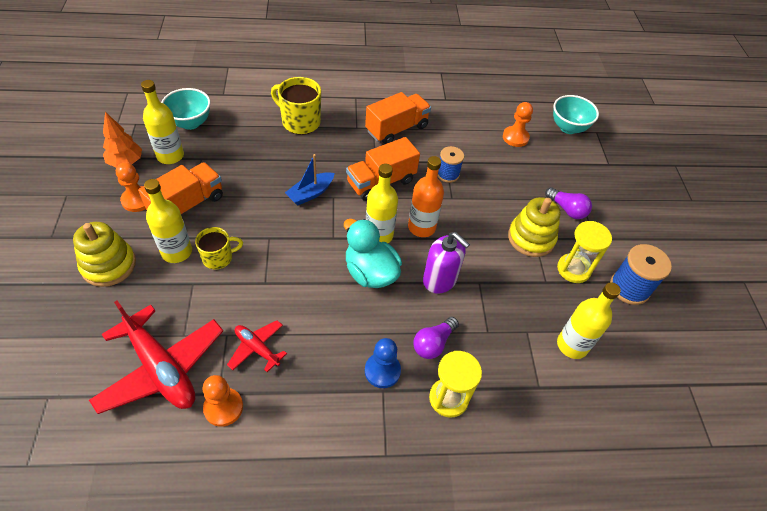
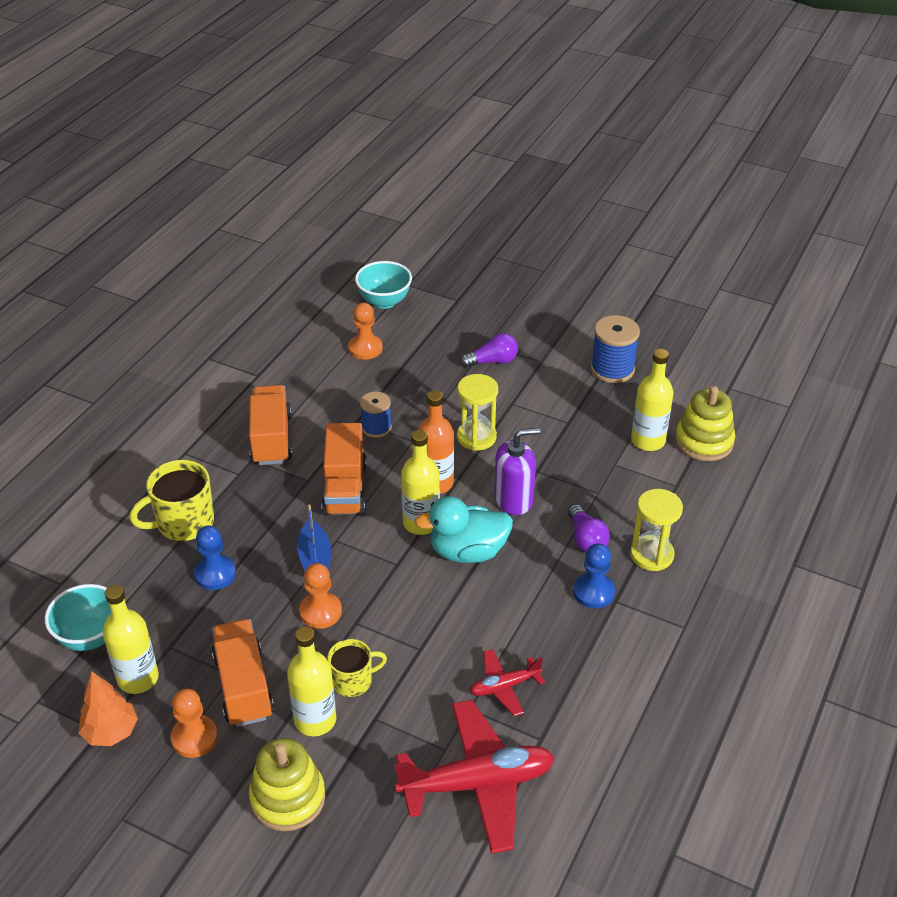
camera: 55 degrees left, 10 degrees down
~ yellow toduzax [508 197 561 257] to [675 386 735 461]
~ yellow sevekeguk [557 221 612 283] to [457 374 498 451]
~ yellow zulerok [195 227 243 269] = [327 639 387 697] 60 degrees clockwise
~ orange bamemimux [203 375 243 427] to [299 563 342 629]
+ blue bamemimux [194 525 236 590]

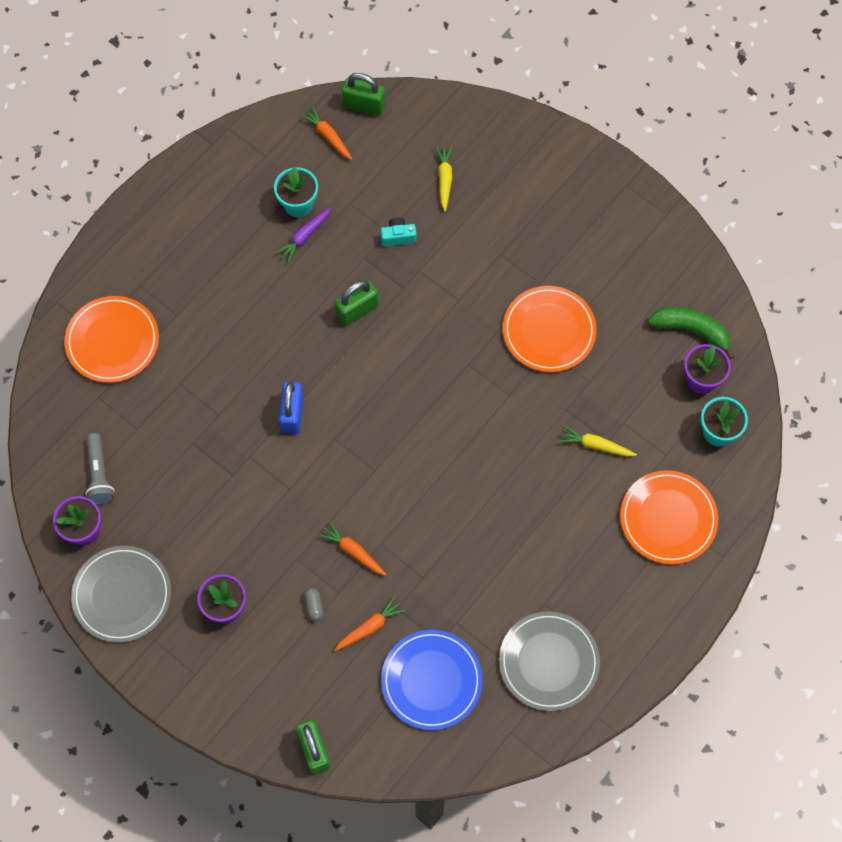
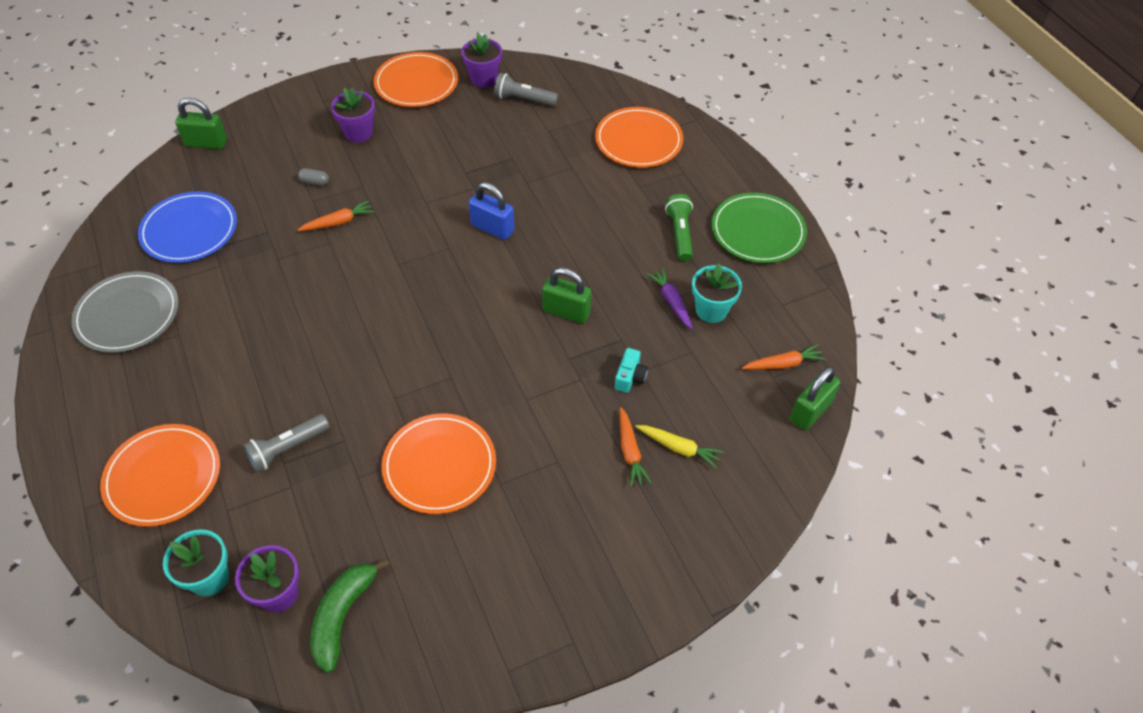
camera: 115 degrees right, 15 degrees down
~ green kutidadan [334 280 379 326] = [542 267 592 324] 60 degrees counterclockwise
~ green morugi [648 307 735 359] = [310 559 390 673] 150 degrees clockwise
~ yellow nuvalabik [559 426 637 457] to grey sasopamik [243 414 330 472]
~ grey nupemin [71 546 171 643] to orange nupemin [374 52 458 107]
~ orange nuvalabik [335 596 406 651] to [620 407 652 487]
+ green nupemin [711 193 807 263]
+ green sasopamik [665 194 693 261]

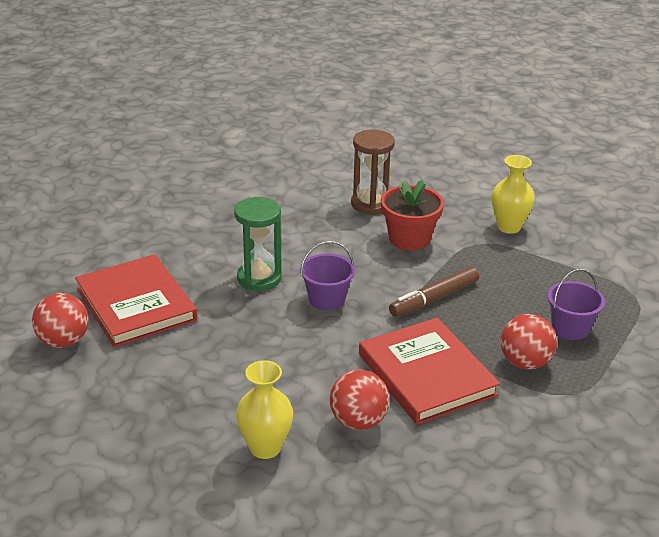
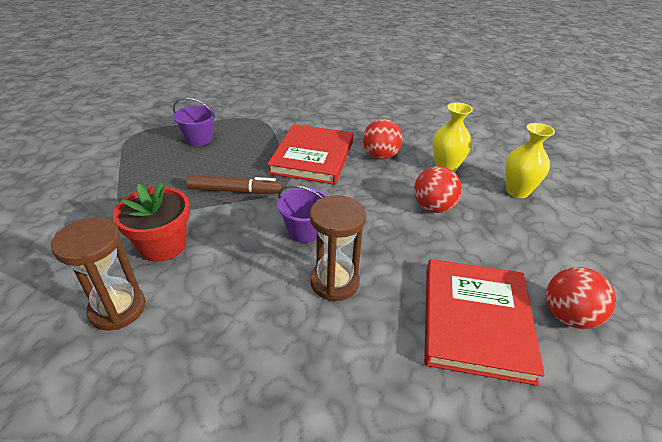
camera: 140 degrees left, 5 degrees up
~ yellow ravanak [492 155 535 234] to [505 123 555 198]
~ green sevekeguk [234 197 282 291] to brown sevekeguk [310 195 366 301]
~ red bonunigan [500 314 557 370] to [414 166 462 213]

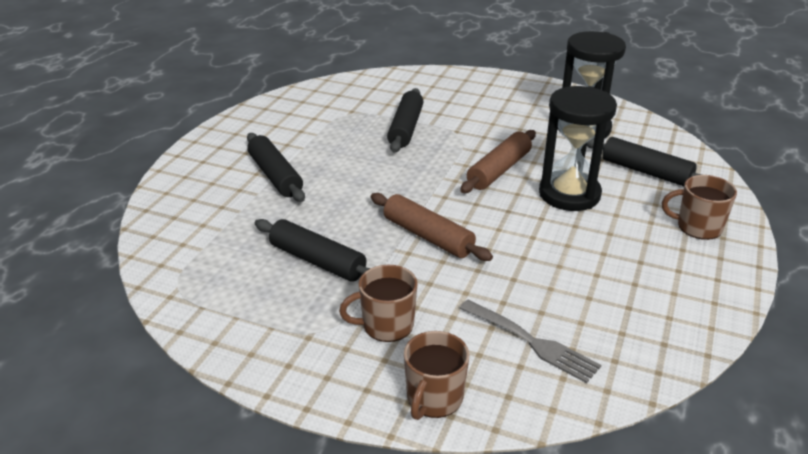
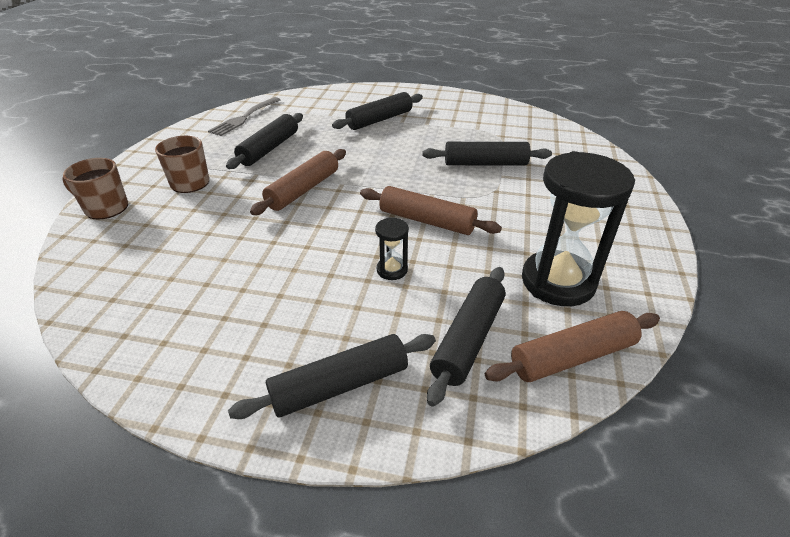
camera: 80 degrees right, 5 degrees up
~ black sevekeguk [539 86 617 211] = [375 218 409 280] x0.44
~ brown zulerok [662 175 737 240] to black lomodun [228 334 436 419]
~ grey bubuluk [460 300 601 383] to [208 97 280 136]
+ brown lomodun [485 311 660 382]

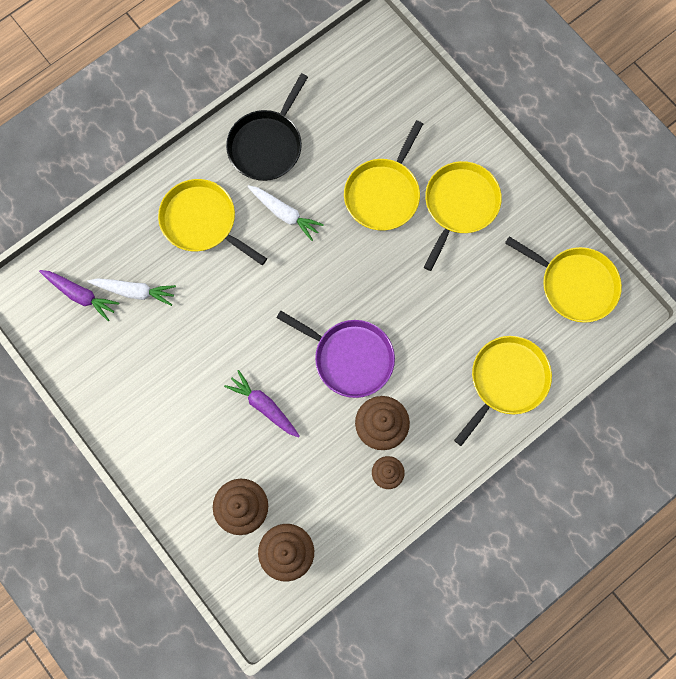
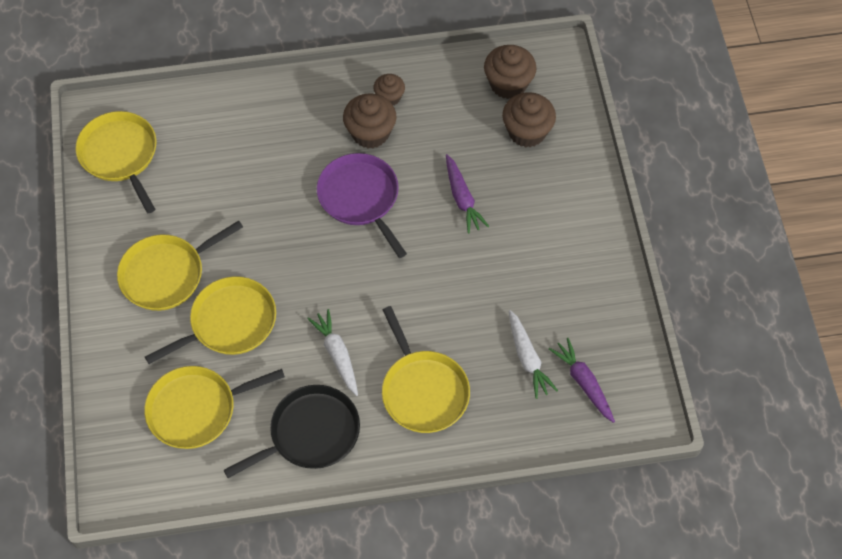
camera: 150 degrees left, 15 degrees down
~ white nuvalabik [87 278 176 306] = [509 310 558 399] 150 degrees counterclockwise
~ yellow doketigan [454 336 552 446] to [144 366 285 449]

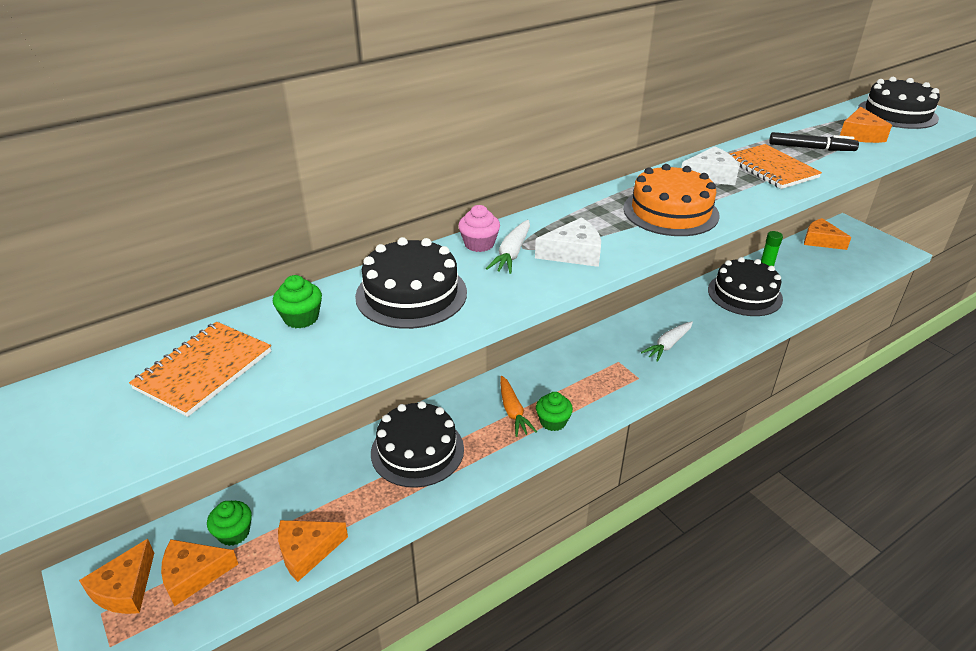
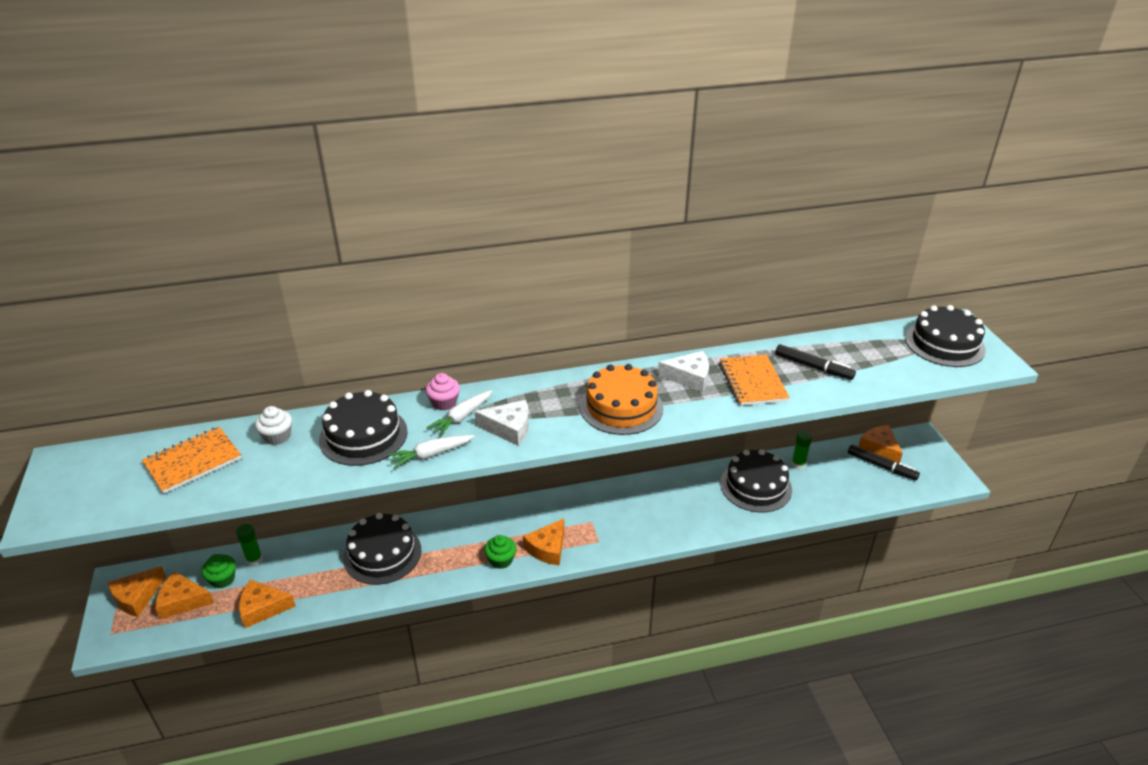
camera: 20 degrees right, 0 degrees up
~ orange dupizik [840 107 892 143] to [523 518 564 565]
~ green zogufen [273 275 322 328] to white zogufen [255 406 292 445]
~ white nuvalabik [641 322 693 362] to [388 435 475 469]
- orange nuvalabik [500 376 537 437]
+ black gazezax [848 444 920 480]
+ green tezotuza [236 524 263 566]

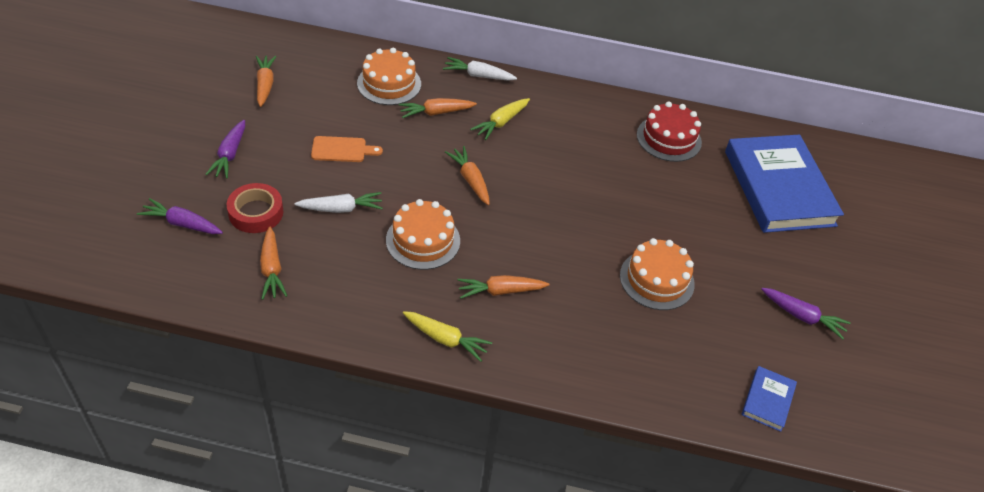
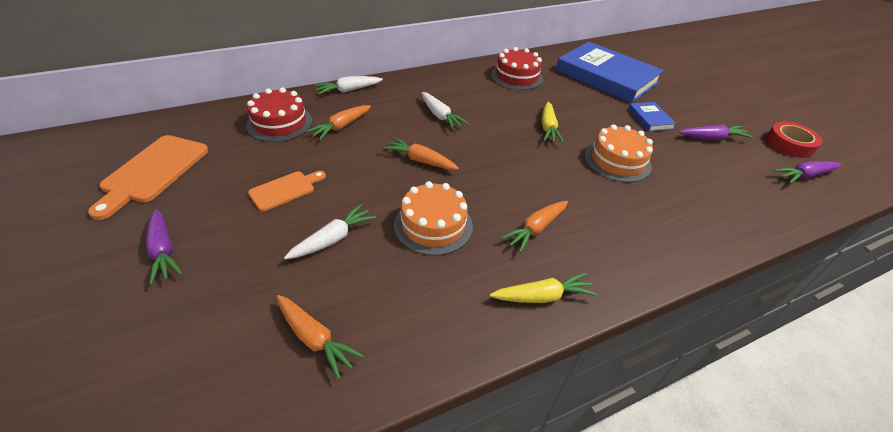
camera: 35 degrees left, 5 degrees down
~ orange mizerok [357 48 421 105] to red mizerok [246 87 312 142]
~ orange nuvalabik [256 56 276 107] to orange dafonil [88 135 208 220]
~ yellow nuvalabik [470 98 530 140] to [542 102 564 143]
~ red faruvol [227 183 283 233] to [766 122 822 158]
~ purple nuvalabik [137 198 223 234] to [773 161 841 184]
~ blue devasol [742 366 797 432] to [628 102 677 132]
+ white nuvalabik [422 92 469 130]

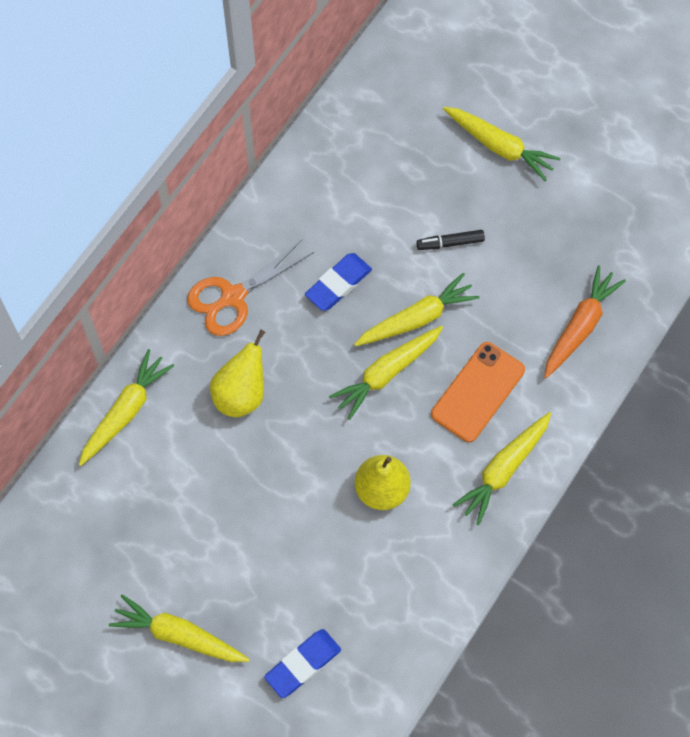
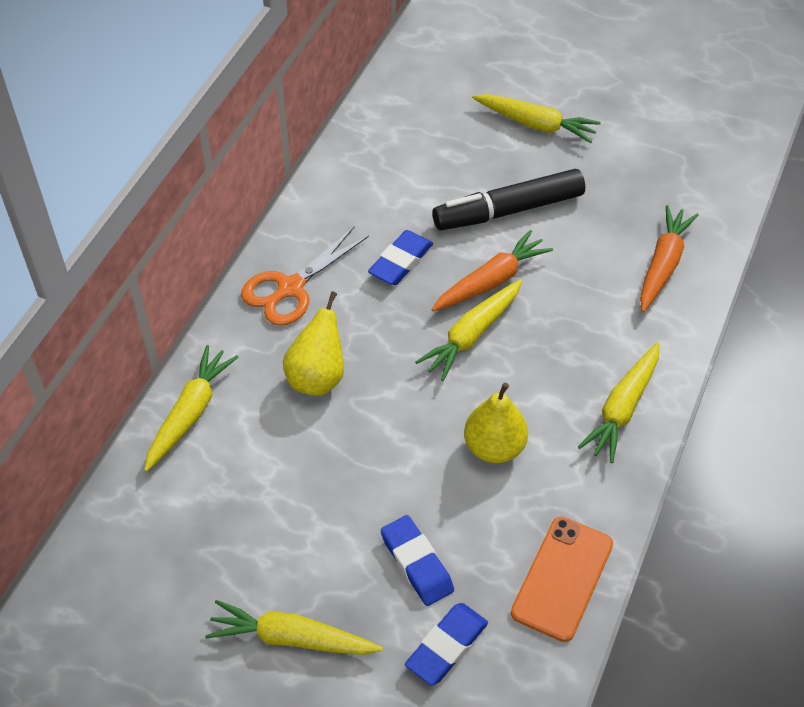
camera: 10 degrees left, 15 degrees down
~ black gazezax [416 230 485 250] = [432 169 585 230] x2.18
~ yellow nuvalabik [354 273 479 346] to orange nuvalabik [431 230 553 311]
~ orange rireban [431 342 525 442] to [511 517 613 642]
+ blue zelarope [381 515 454 606]

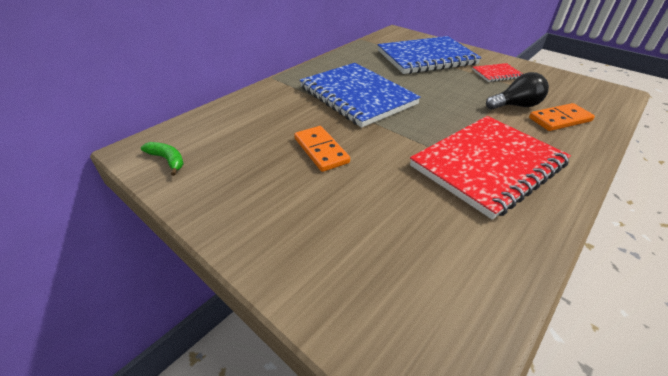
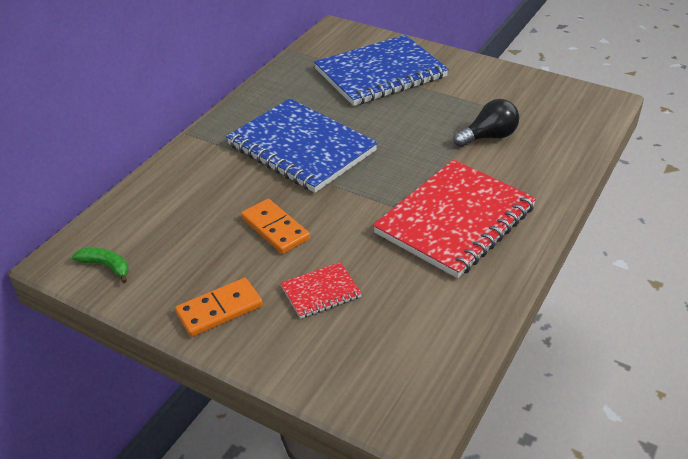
camera: 10 degrees left, 0 degrees up
~ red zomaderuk [472 63 522 82] to [281 262 362 319]
~ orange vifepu [529 103 595 131] to [175 278 263 337]

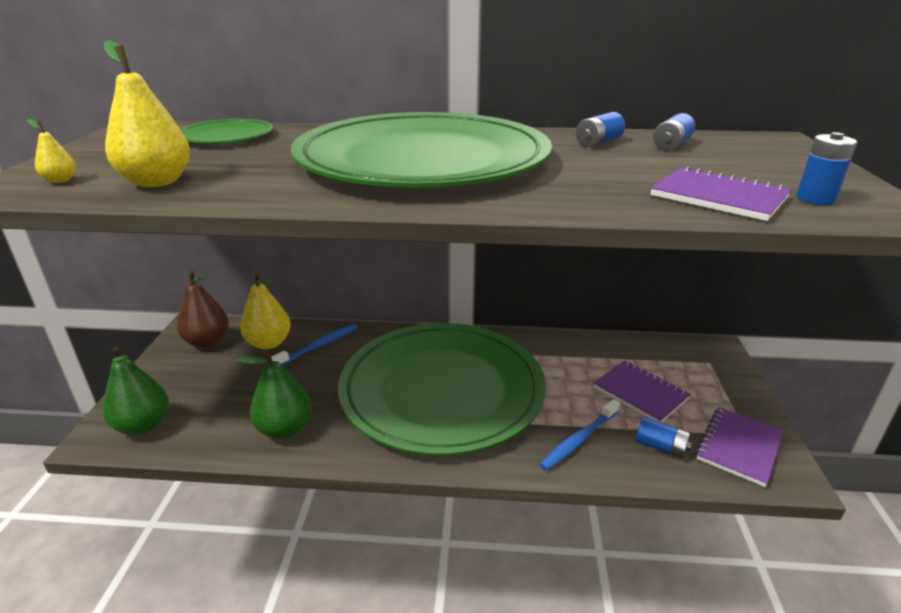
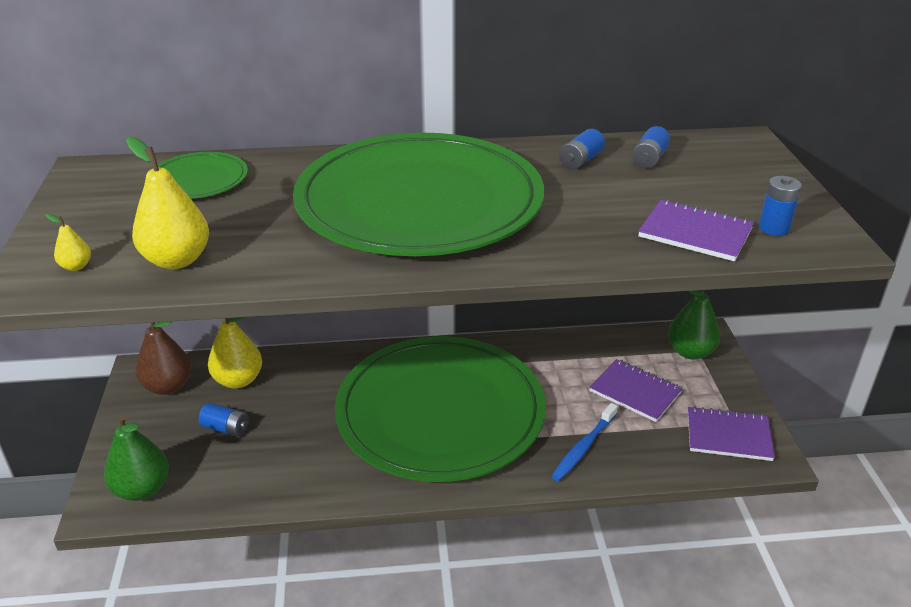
camera: 10 degrees left, 5 degrees up
- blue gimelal [271 324 358 366]
~ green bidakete [237 349 312 439] to [668 290 720 359]
~ purple zomaderuk [696 407 783 487] = [688 406 775 461] 75 degrees clockwise
~ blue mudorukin [636 417 692 458] to [198 403 249 437]

